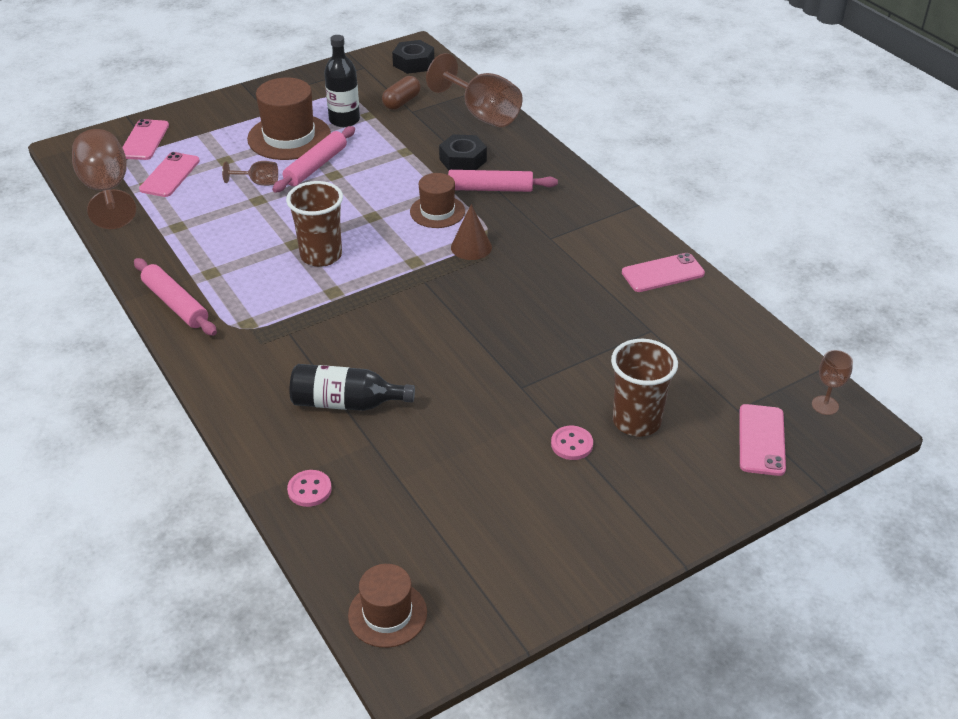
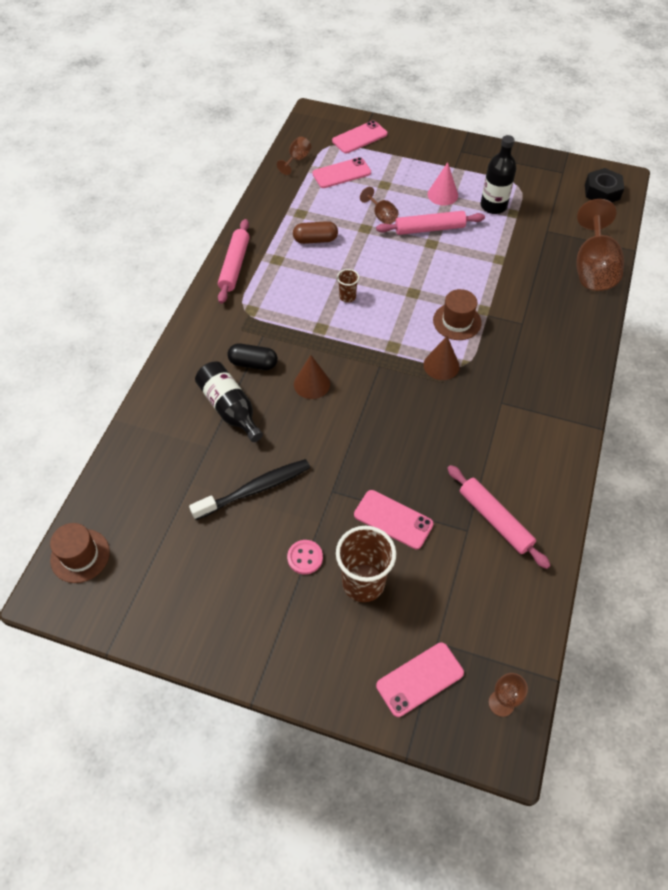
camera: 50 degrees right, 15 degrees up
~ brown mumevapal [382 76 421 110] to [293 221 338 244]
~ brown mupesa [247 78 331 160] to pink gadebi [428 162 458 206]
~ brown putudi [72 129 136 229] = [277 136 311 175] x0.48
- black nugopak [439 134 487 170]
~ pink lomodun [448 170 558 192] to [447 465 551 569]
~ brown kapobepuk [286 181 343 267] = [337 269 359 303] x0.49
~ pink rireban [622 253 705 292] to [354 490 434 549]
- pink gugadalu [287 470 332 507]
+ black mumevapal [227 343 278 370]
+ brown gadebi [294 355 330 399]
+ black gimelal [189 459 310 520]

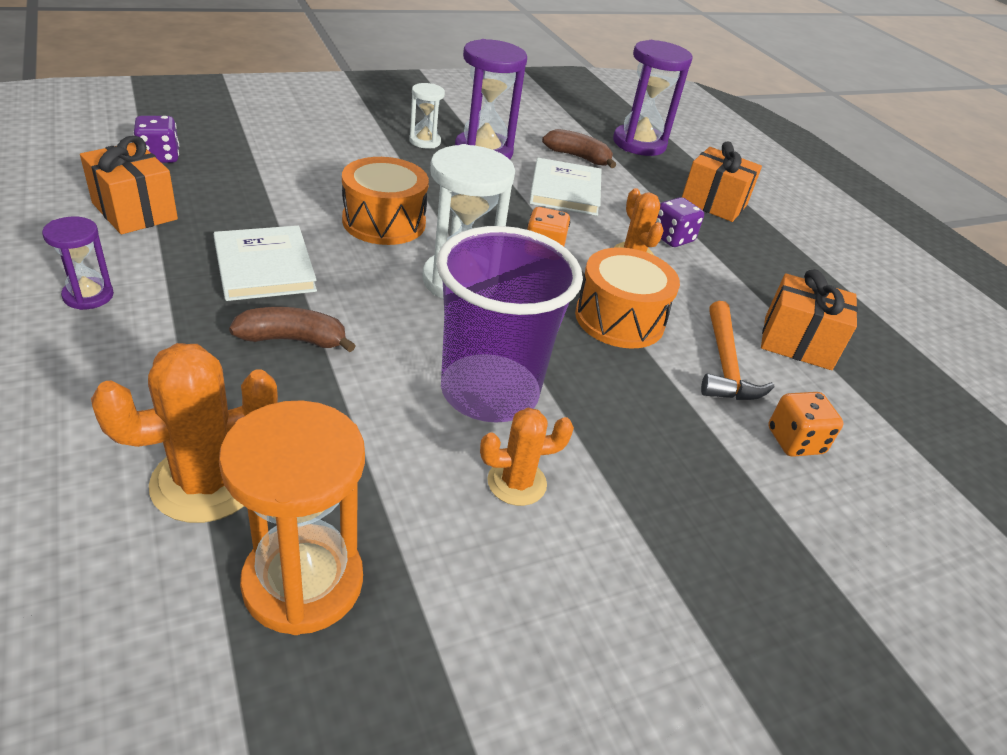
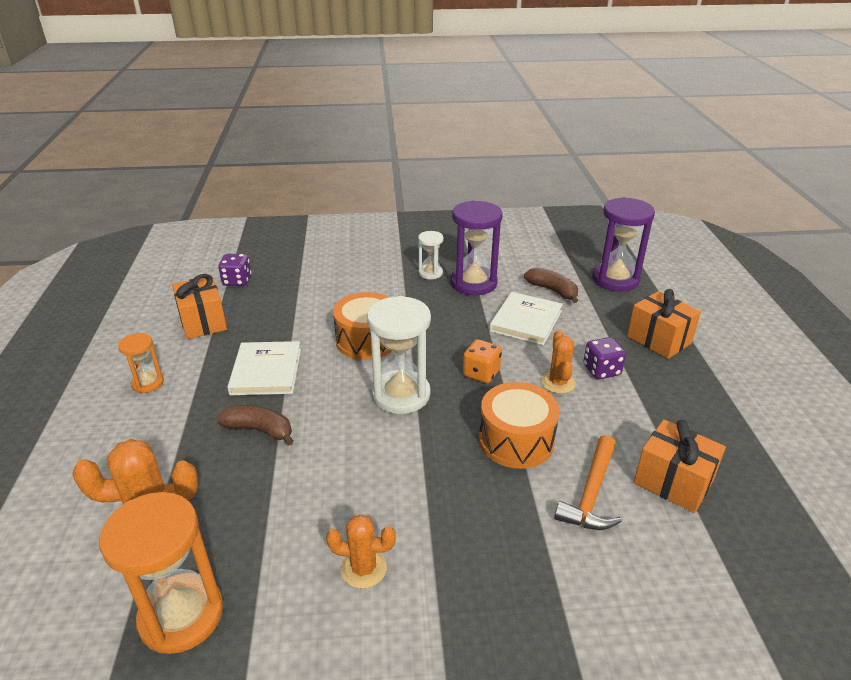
camera: 25 degrees right, 5 degrees down
~ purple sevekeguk [42 217 114 310] to orange sevekeguk [118 333 164 393]
- purple kapobepuk [436 226 583 423]
- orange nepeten [768 392 843 457]

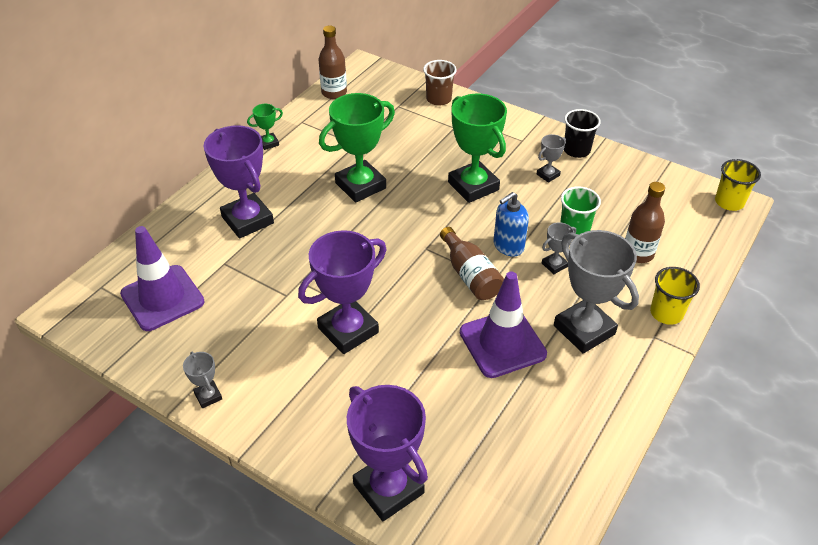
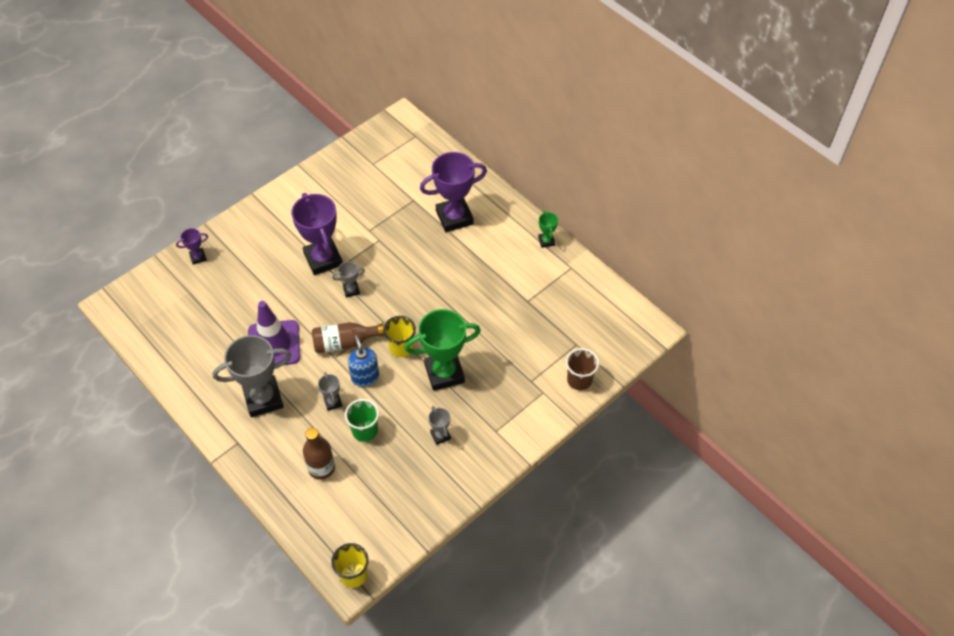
camera: 105 degrees right, 10 degrees up
- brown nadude [318 25 347 99]
- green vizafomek [319 93 395 203]
- black kapobepuk [564 109 601 158]
- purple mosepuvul [120 226 205 331]
~ yellow kapobepuk [650 267 700 325] to [383 316 416 357]
~ grey vizafomek [183 352 222 408] to [332 261 365 297]
~ purple vizafomek [347 385 428 521] = [176 228 208 265] x0.46

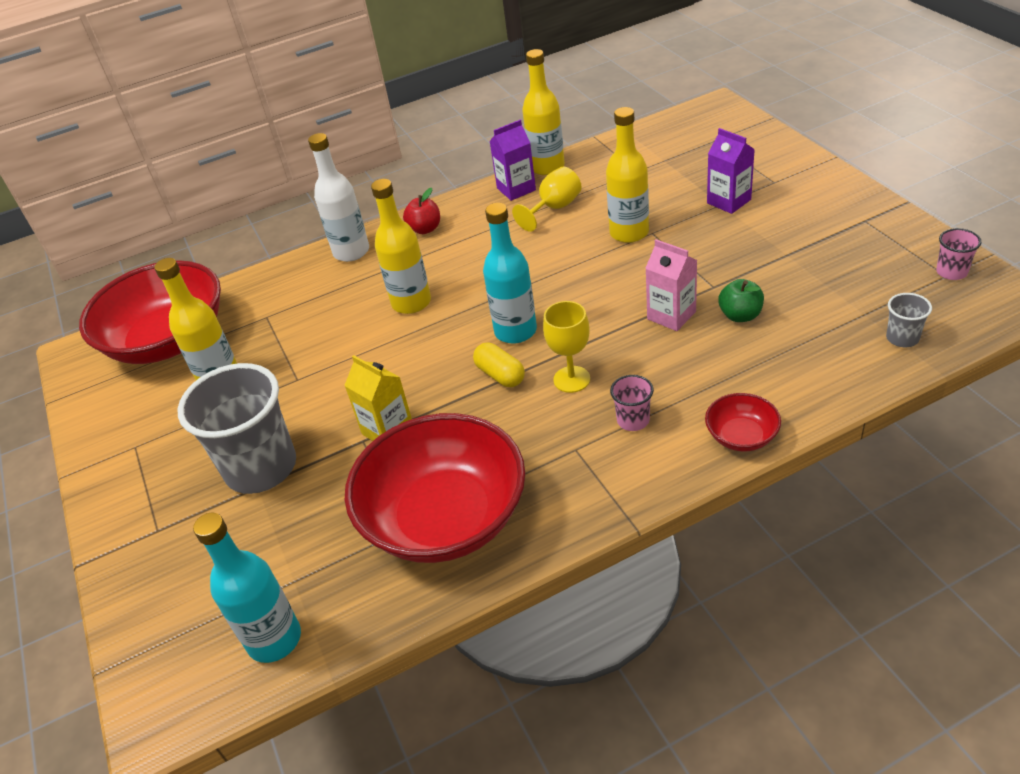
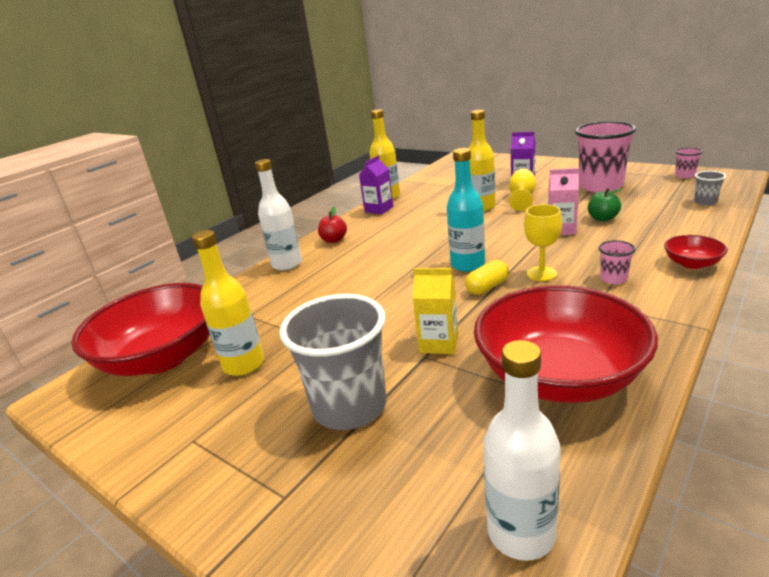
camera: 30 degrees left, 15 degrees down
~ yellow putudi [512 167 582 232] to [509 169 536 211]
- yellow nadude [371 179 431 314]
~ yellow mumevapal [473 343 525 387] = [465 260 509 295] 60 degrees counterclockwise
~ turquoise nadude [193 512 301 663] to white nadude [483 340 561 561]
+ pink kapobepuk [575 121 636 192]

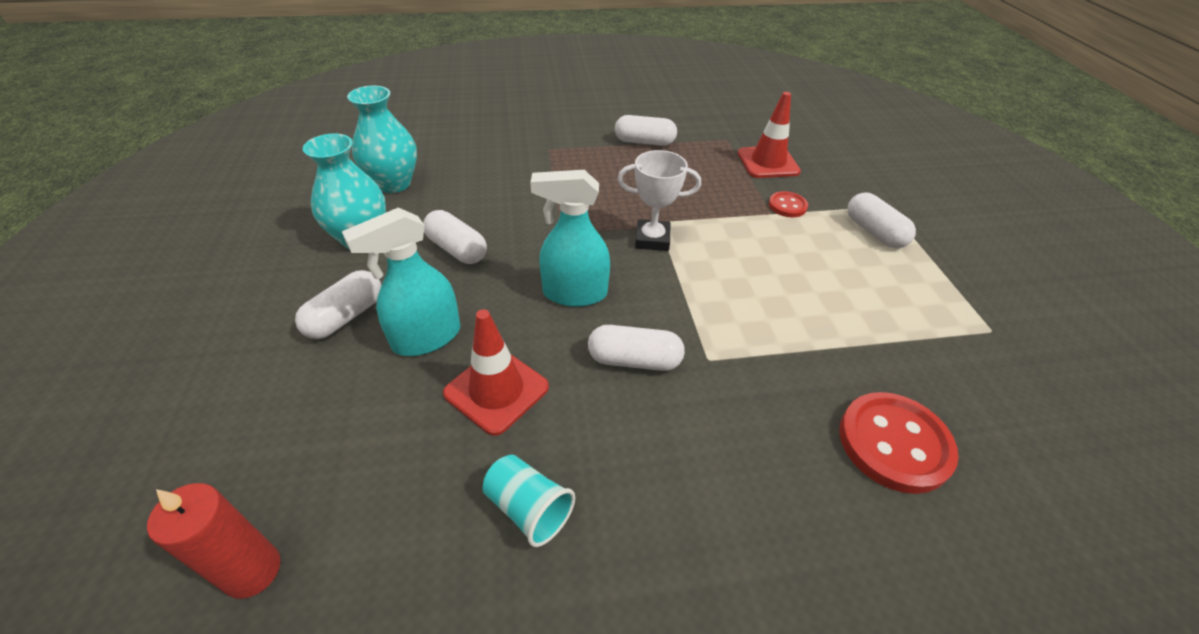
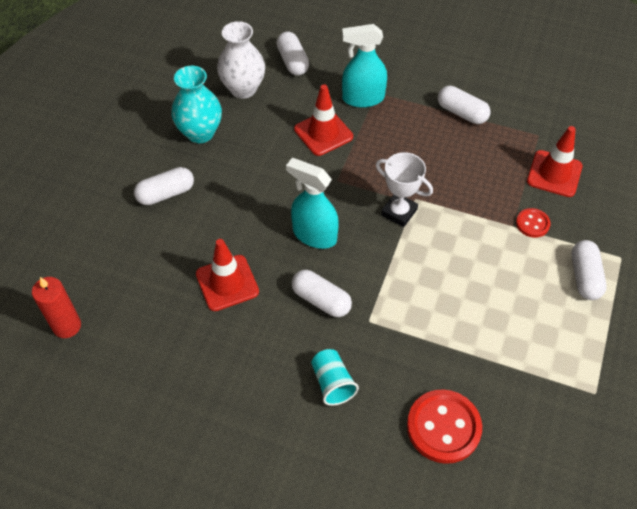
camera: 30 degrees right, 10 degrees up
~ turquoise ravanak [347 85 417 193] to white ravanak [217 21 265 99]
~ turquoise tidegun [342 207 460 356] to [342 24 387 108]
~ white mumevapal [423 210 487 264] to [276 31 309 76]
~ turquoise kapobepuk [483 455 575 547] to [311 349 359 406]
+ red mosepuvul [294 84 353 156]

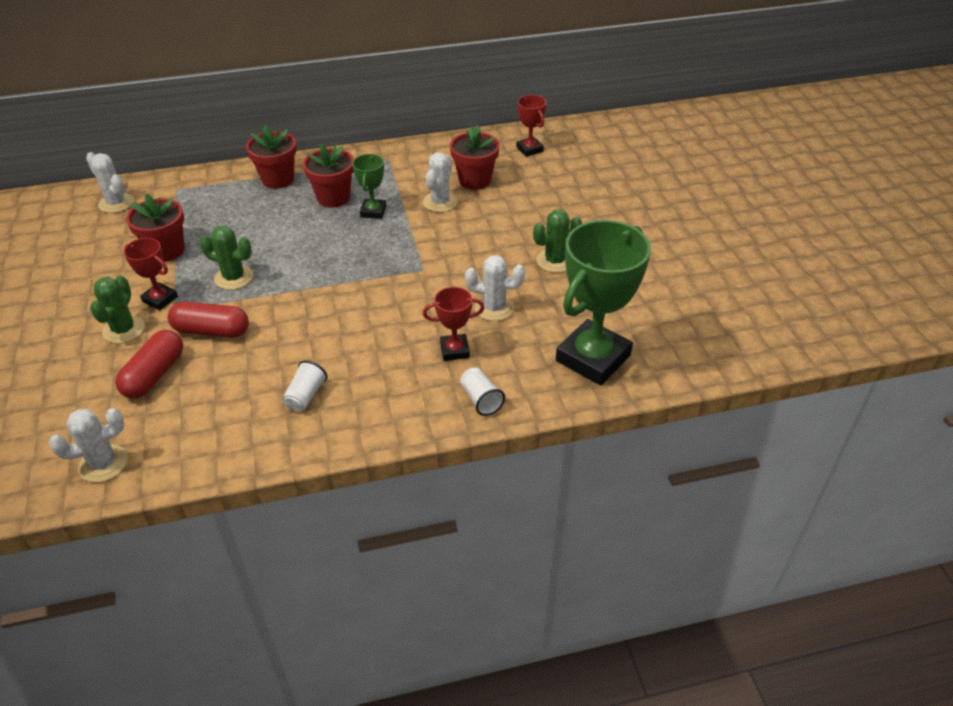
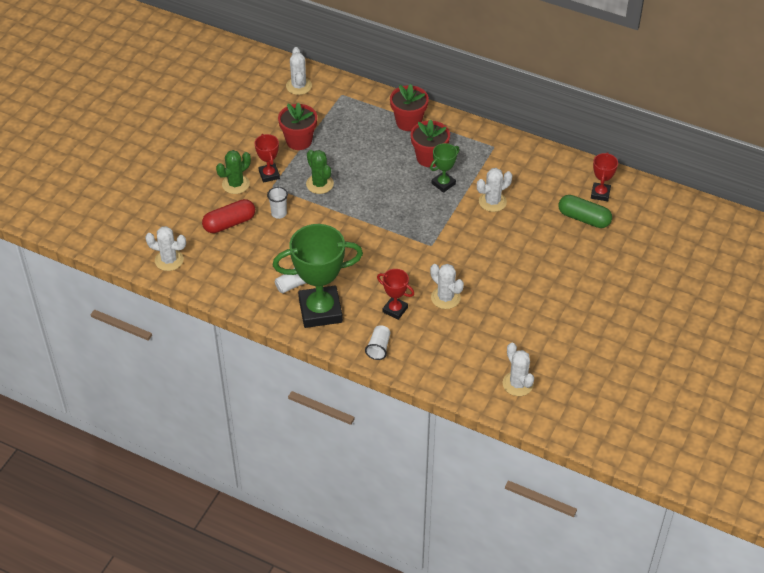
camera: 40 degrees right, 5 degrees up
- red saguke [450 125 500 190]
- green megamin [533 209 582 273]
~ green vizafomek [556 220 651 386] to [273 224 363 328]
~ red mumevapal [168 301 249 338] to white kapobepuk [267 187 288 219]
+ green mumevapal [558 195 612 228]
+ white megamin [503 343 534 396]

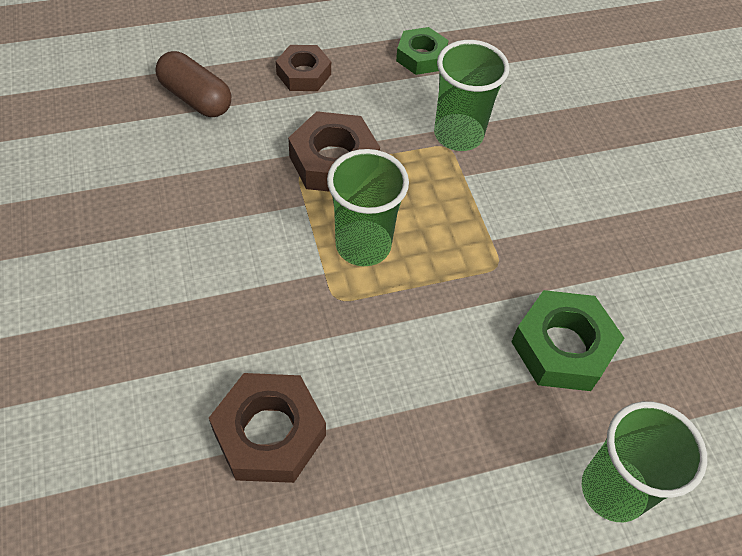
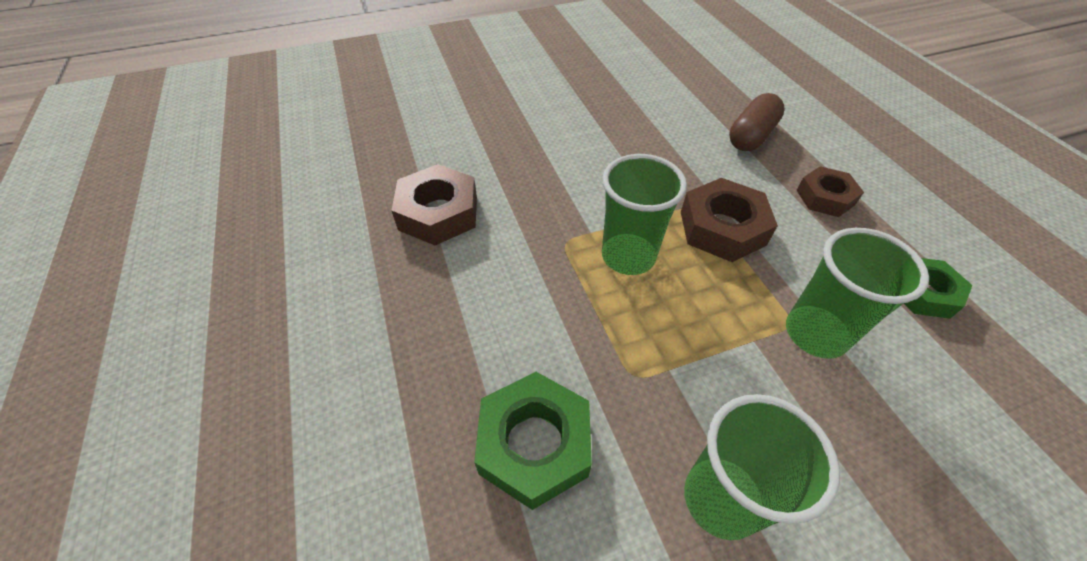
camera: 90 degrees right, 5 degrees down
~ green kapobepuk [582 401 707 522] to [684 394 840 540]

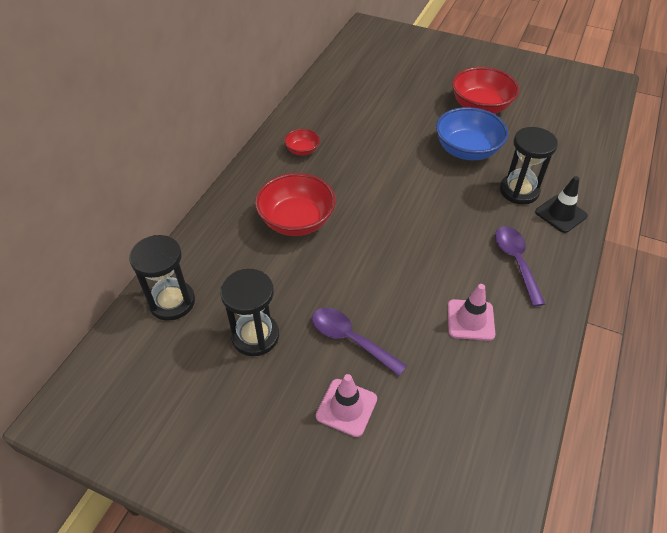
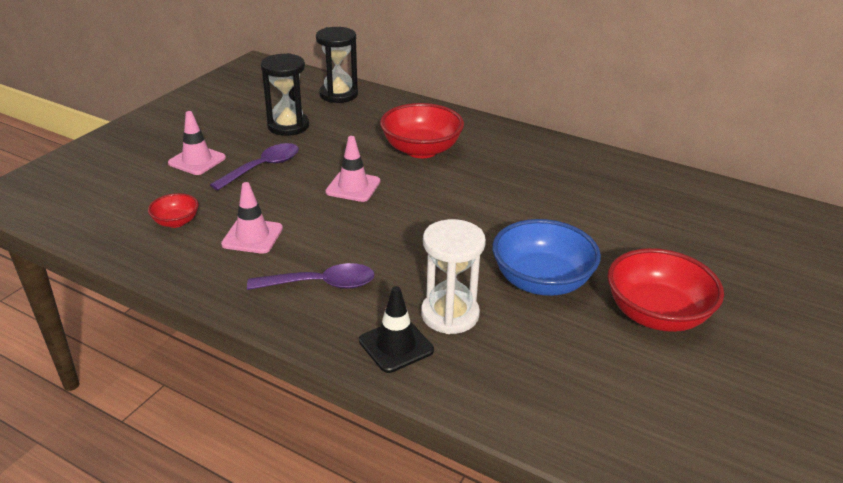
camera: 95 degrees right, 15 degrees down
~ black sevekeguk [500 127 558 204] to white sevekeguk [421 219 486 334]
~ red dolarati [284 129 320 156] to [148 193 199 228]
+ pink mosepuvul [325 136 380 202]

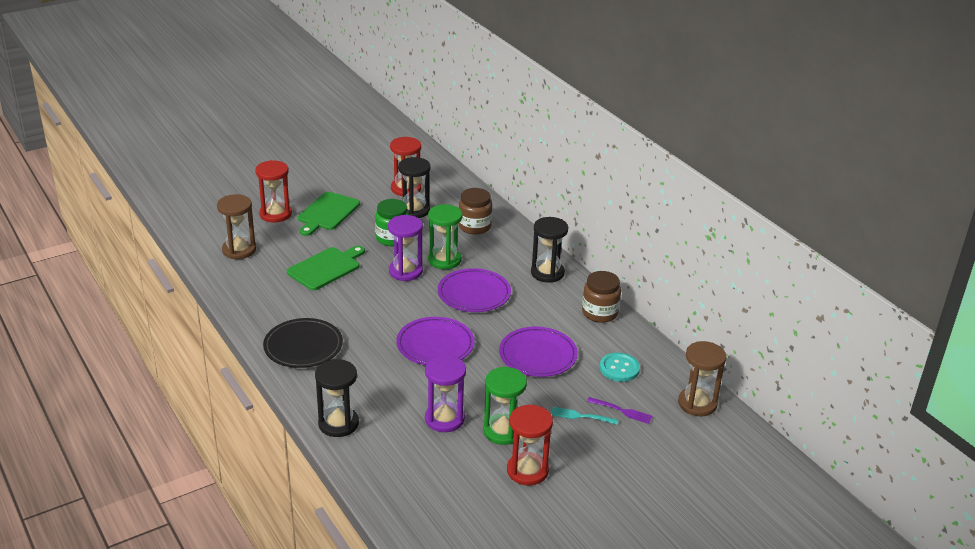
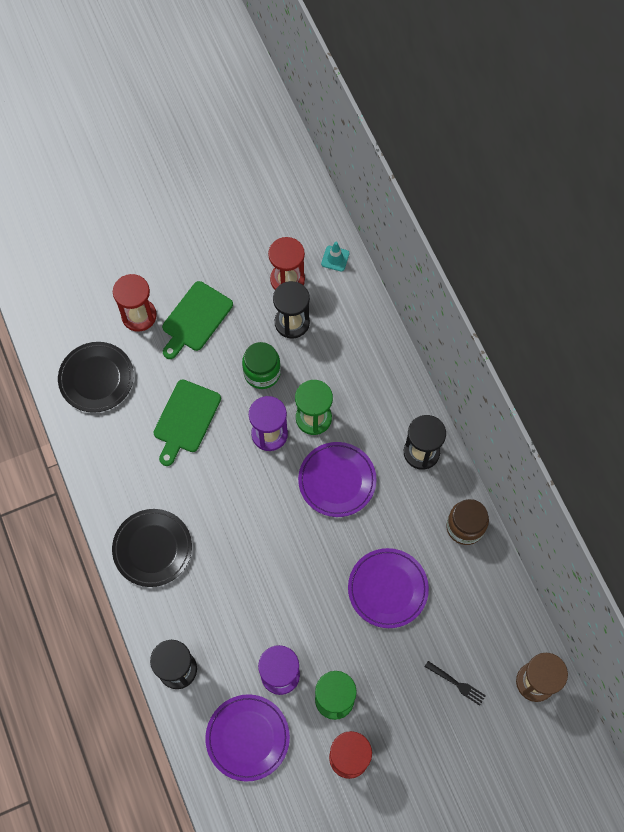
camera: 10 degrees right, 35 degrees up
- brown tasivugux [459 188 492 234]
~ brown sevekeguk [217 194 256 259] to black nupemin [58 342 134 413]
~ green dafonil [287 246 365 290] = [153 380 221 466] 150 degrees clockwise
~ purple nupemin [396 317 475 365] to [205 694 290 781]
- turquoise gugadalu [600 352 640 382]
~ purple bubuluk [587 397 653 424] to black bubuluk [425 661 486 706]
- turquoise bubuluk [551 407 618 425]
+ turquoise mosepuvul [321 242 349 272]

